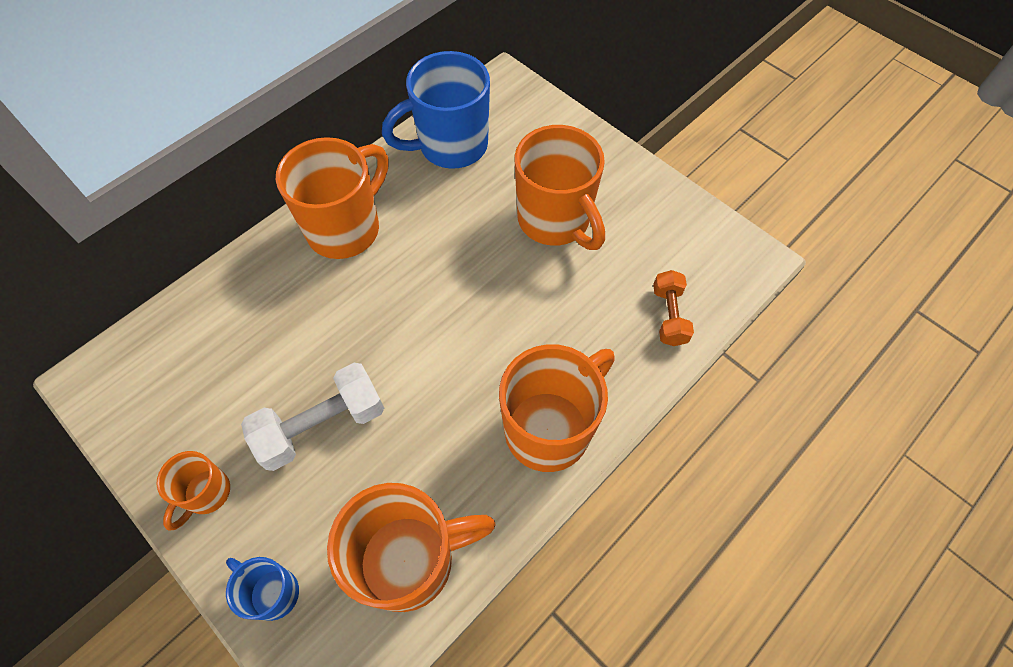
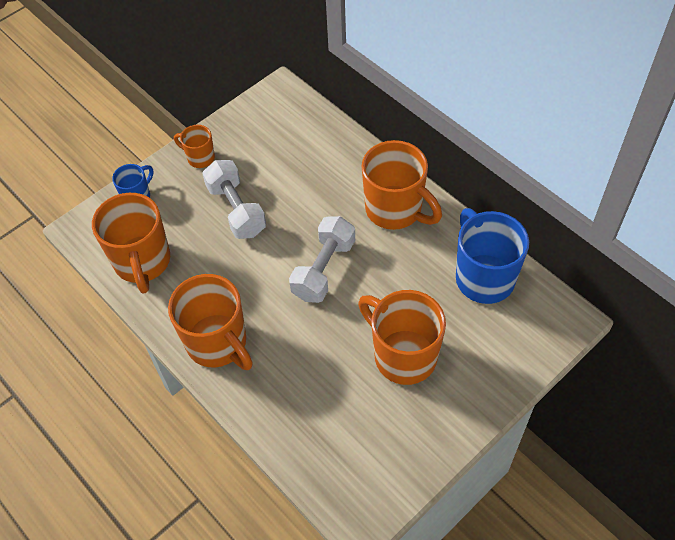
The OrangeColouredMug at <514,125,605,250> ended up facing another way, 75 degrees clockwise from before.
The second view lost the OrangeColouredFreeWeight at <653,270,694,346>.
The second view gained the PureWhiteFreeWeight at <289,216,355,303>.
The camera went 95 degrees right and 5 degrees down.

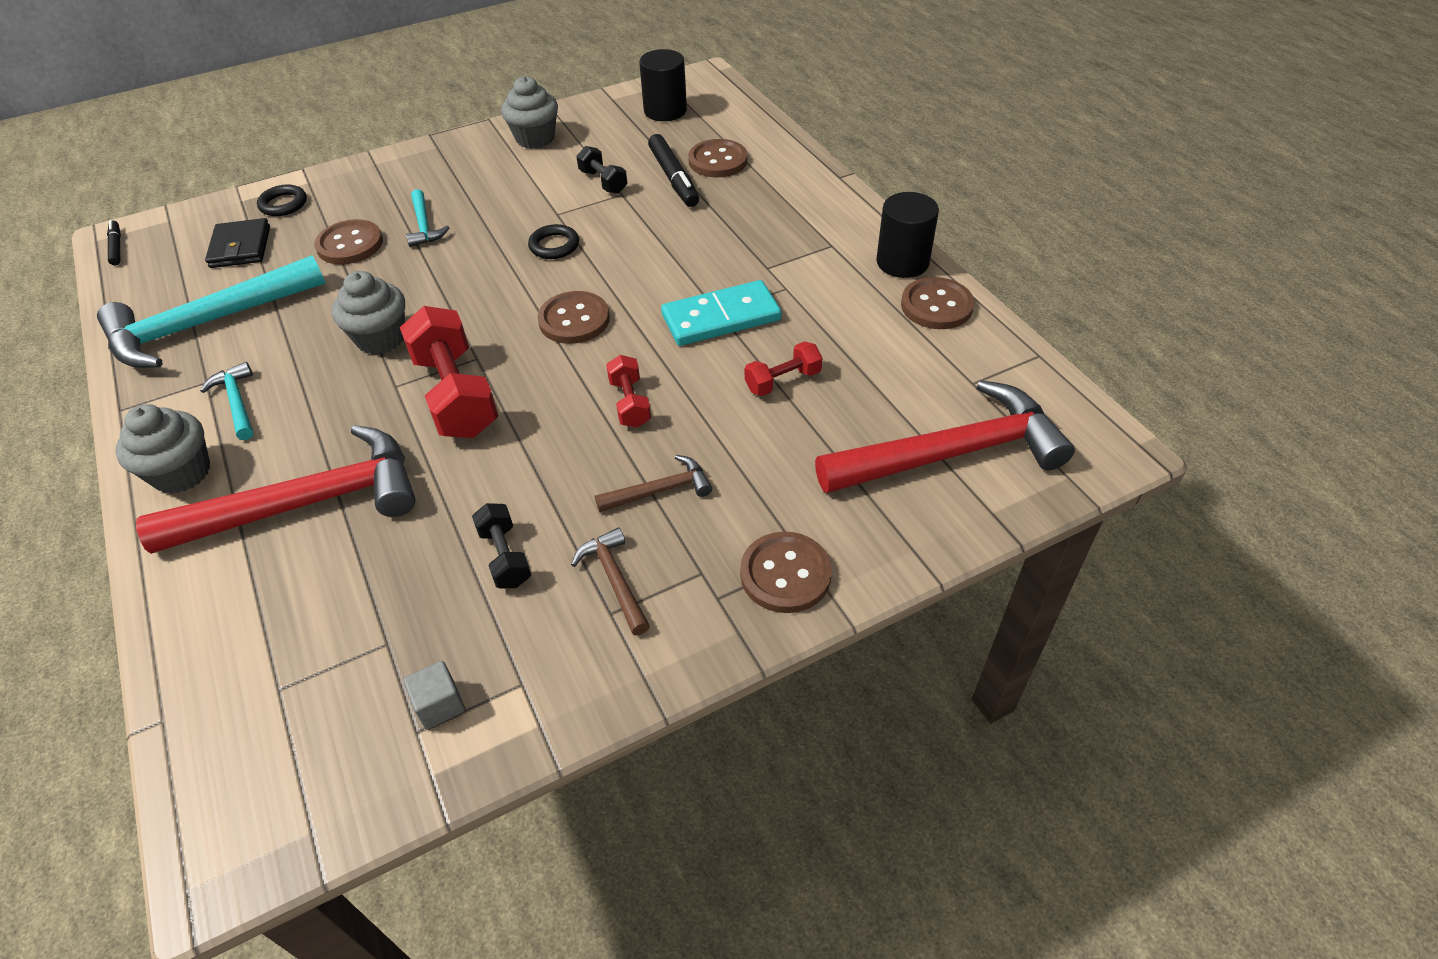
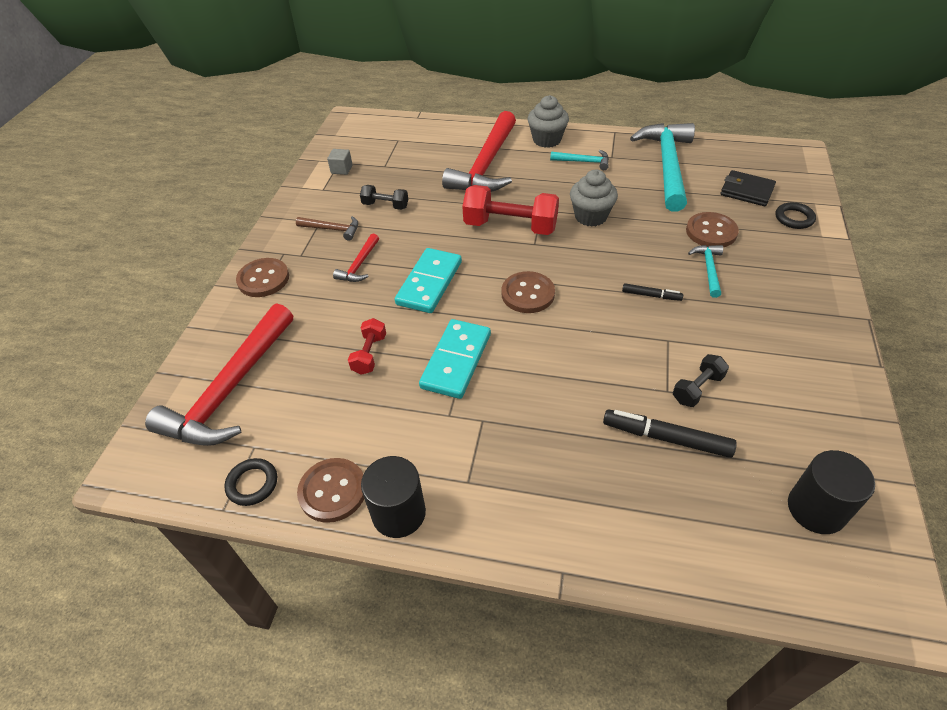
The EbonyMarkerPen ended up elsewhere, having gone from <107,220,121,266> to <622,283,683,301>.
The AquaCarpenter'sHammer at <406,189,450,247> ended up facing another way, 75 degrees clockwise from before.
The second view lost the AshGreyFairyCake at <501,76,558,149>.
The EbonyHoop ended up elsewhere, having gone from <528,224,579,259> to <224,458,277,506>.
The EbonyFreeWeight at <576,146,627,194> ended up facing another way, 45 degrees counterclockwise from before.
What was the RussetCarpenter'sHammer at <595,455,712,512> turned into the CrimsonCarpenter'sHammer at <333,233,379,282>.
Where the CrimsonFreeWeight stood at <606,355,651,428>, the AquaDominoTile came to stand at <395,248,462,313>.
The second view lost the RussetSewingButton at <688,139,748,177>.
The camera went 130 degrees right and 0 degrees up.

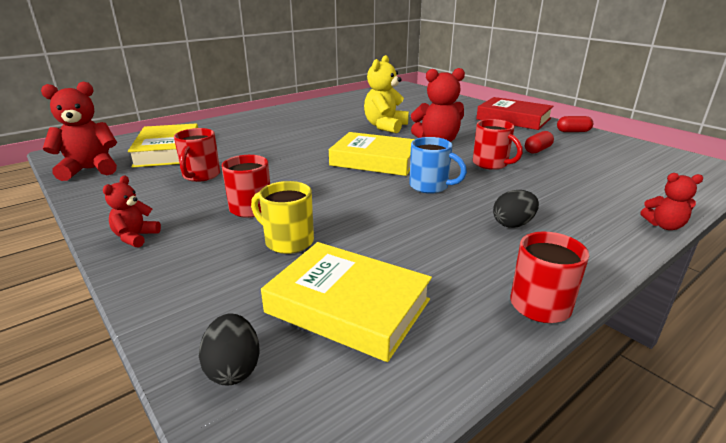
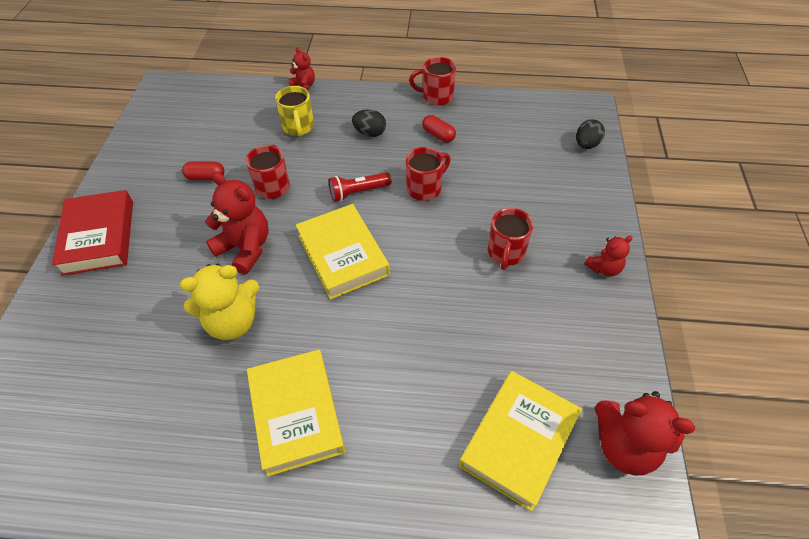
The CrimsonMug ended up elsewhere, having gone from <174,128,220,182> to <406,147,451,201>.
The GoldenMug ended up elsewhere, having gone from <251,181,314,254> to <275,86,314,136>.
The GoldenHardback ended up elsewhere, having gone from <261,242,432,362> to <247,350,345,477>.
Where the RoyalBlueMug stood at <409,137,467,194>, the CrimsonPocketTorch came to stand at <329,172,391,202>.
The CrimsonCapsule ended up elsewhere, having gone from <557,116,593,132> to <422,115,456,143>.
The camera went 135 degrees left and 25 degrees up.

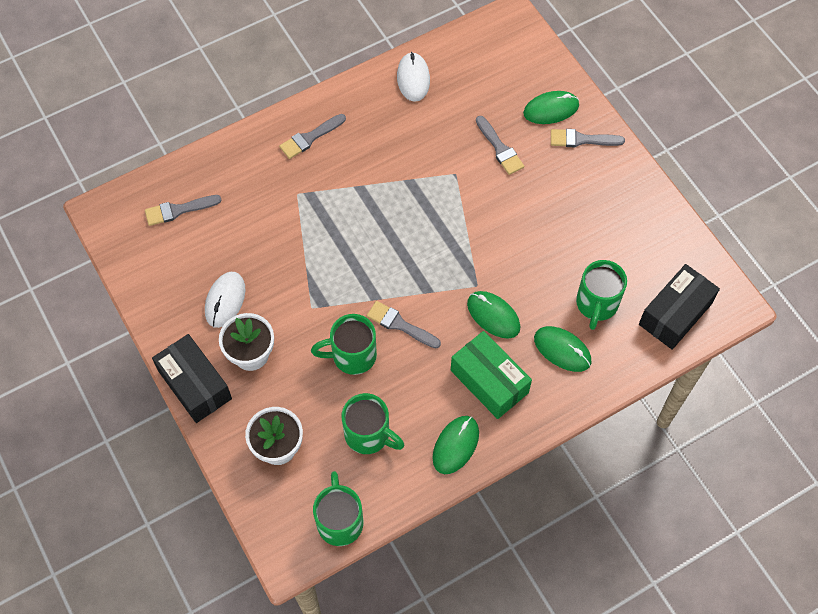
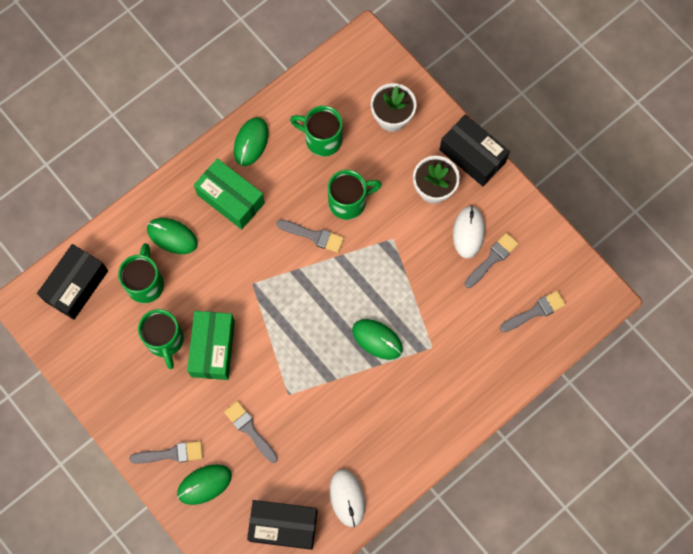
The AshGreyPaintbrush ended up elsewhere, having gone from <279,114,346,159> to <465,232,519,288>.
The GreenMug ended up elsewhere, having gone from <313,471,363,546> to <138,309,184,369>.
The GreenComputerMouse ended up elsewhere, having gone from <467,291,520,339> to <352,319,403,360>.
The second view gained the GreenPackage at <187,311,235,380>.
The second view gained the EbonyPackage at <247,500,317,550>.
The camera went 170 degrees right and 10 degrees up.

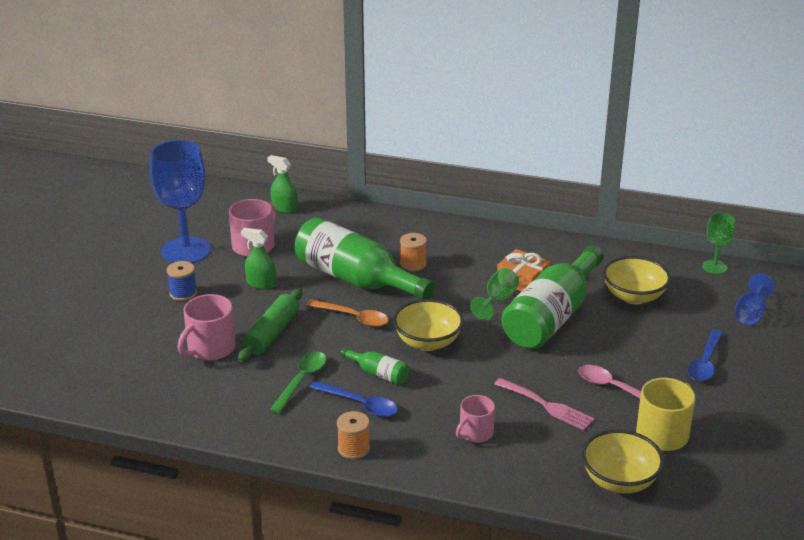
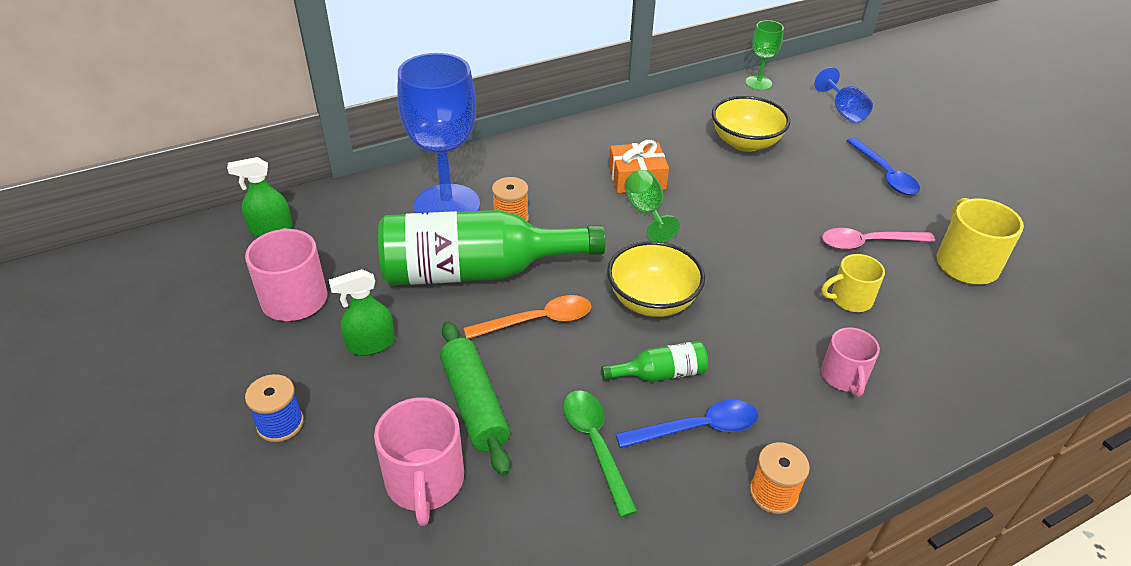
The RoyalBlueGoblet ended up elsewhere, having gone from <150,140,211,264> to <397,53,480,213>.
Where the RosyTableFork stood at <494,378,594,430>, the GoldenMug came to stand at <821,254,885,312>.
The second view lost the GreenDrinkBottle at <501,245,604,349>.
The second view lost the GoldenBowl at <582,430,664,493>.
The camera went 45 degrees left and 10 degrees up.

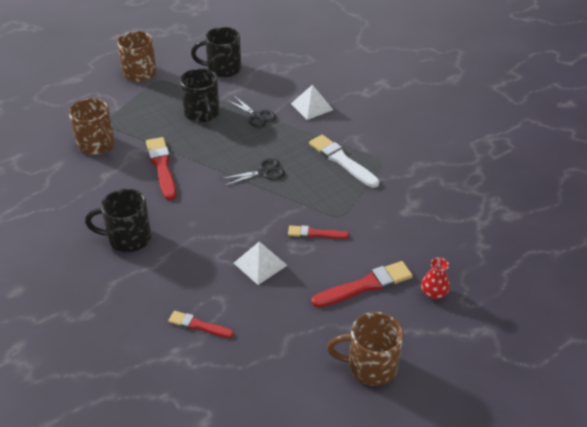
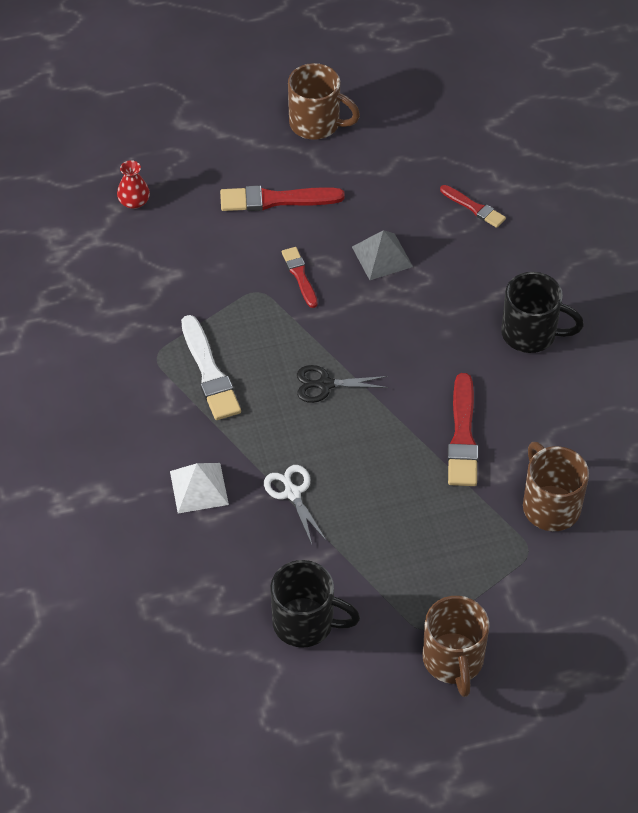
The second view lost the EbonyMug at <180,68,220,122>.
What was the EbonyScissors at <227,96,276,128> turned into the PureWhiteScissors at <264,465,326,544>.
What was the PureWhitePyramidShape at <234,241,287,285> turned into the AshGreyPyramidShape at <352,230,413,280>.
The CrimsonPaintbrush at <288,225,349,239> ended up facing another way, 135 degrees counterclockwise from before.
The CrimsonVase ended up elsewhere, having gone from <421,257,450,299> to <117,160,150,209>.
The camera went 160 degrees left and 10 degrees up.

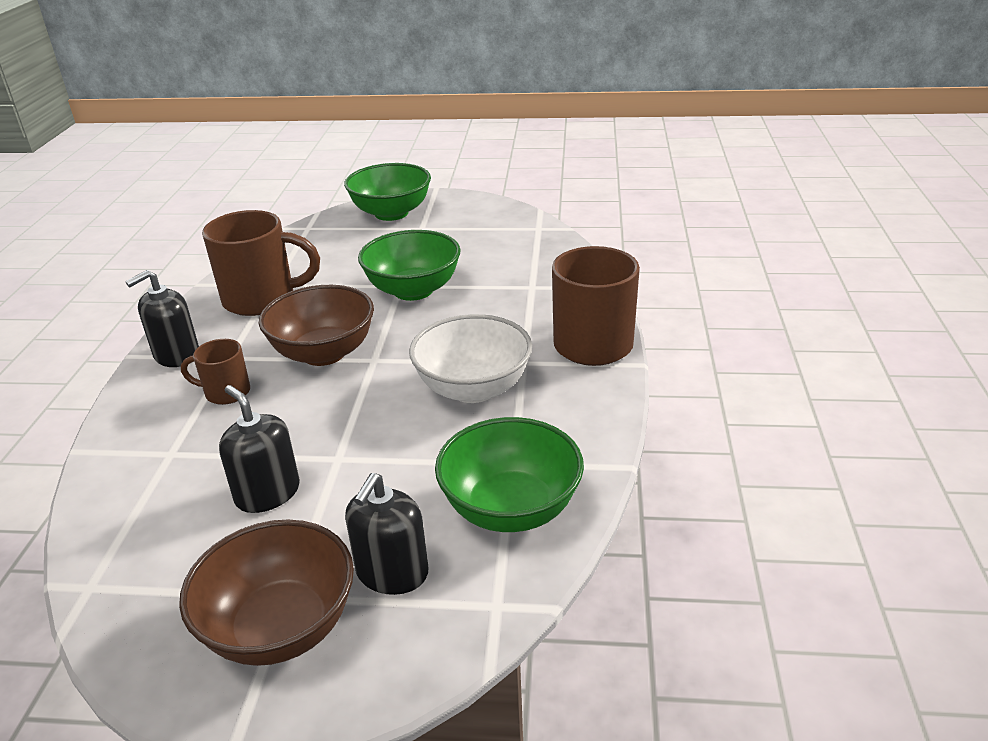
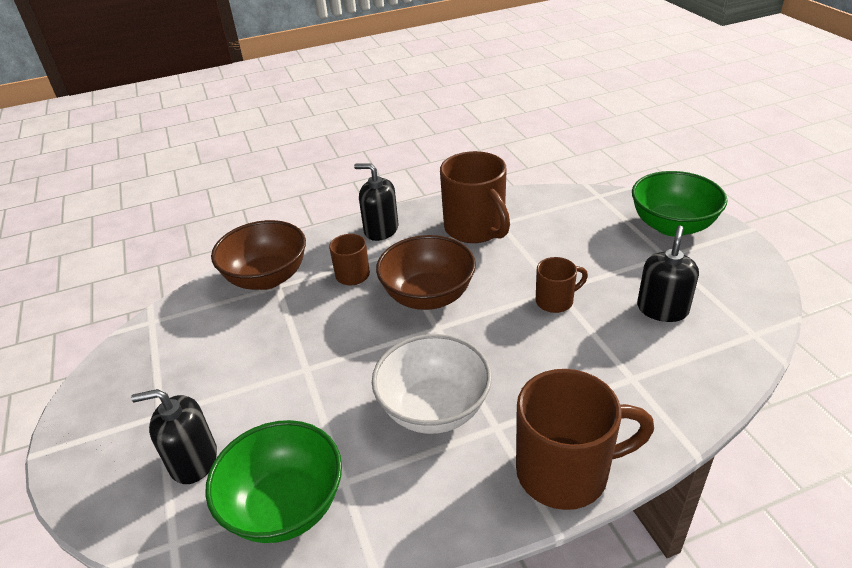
The RussetBowl ended up elsewhere, having gone from <179,519,354,666> to <211,220,306,290>.
The EbonySoapPump ended up elsewhere, having gone from <219,385,300,513> to <637,226,699,322>.
Where the GreenBowl stood at <358,230,461,301>, the RussetMug came to stand at <536,257,588,313>.
The camera went 65 degrees right and 5 degrees up.

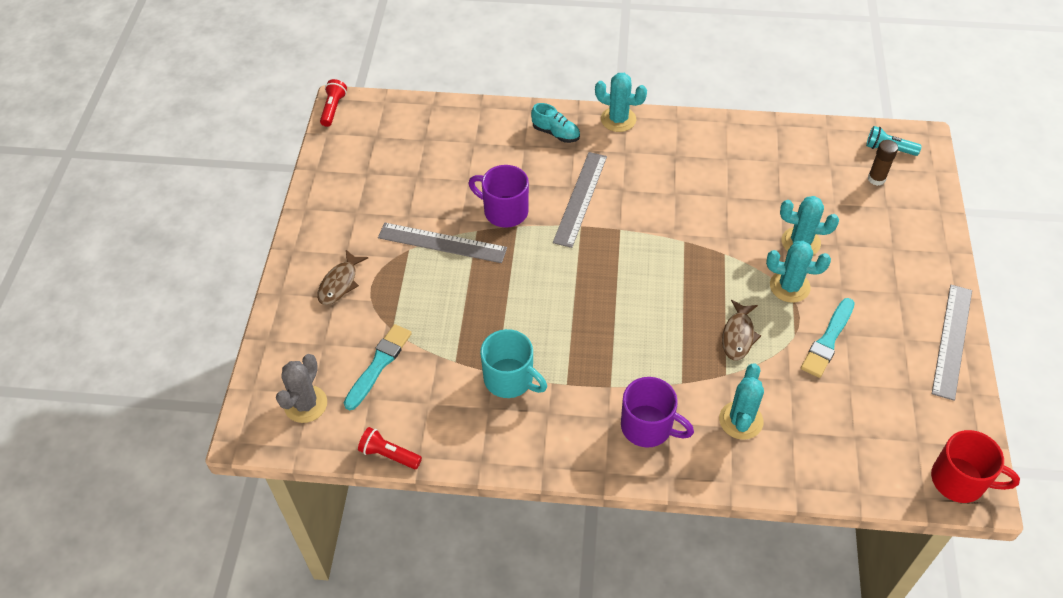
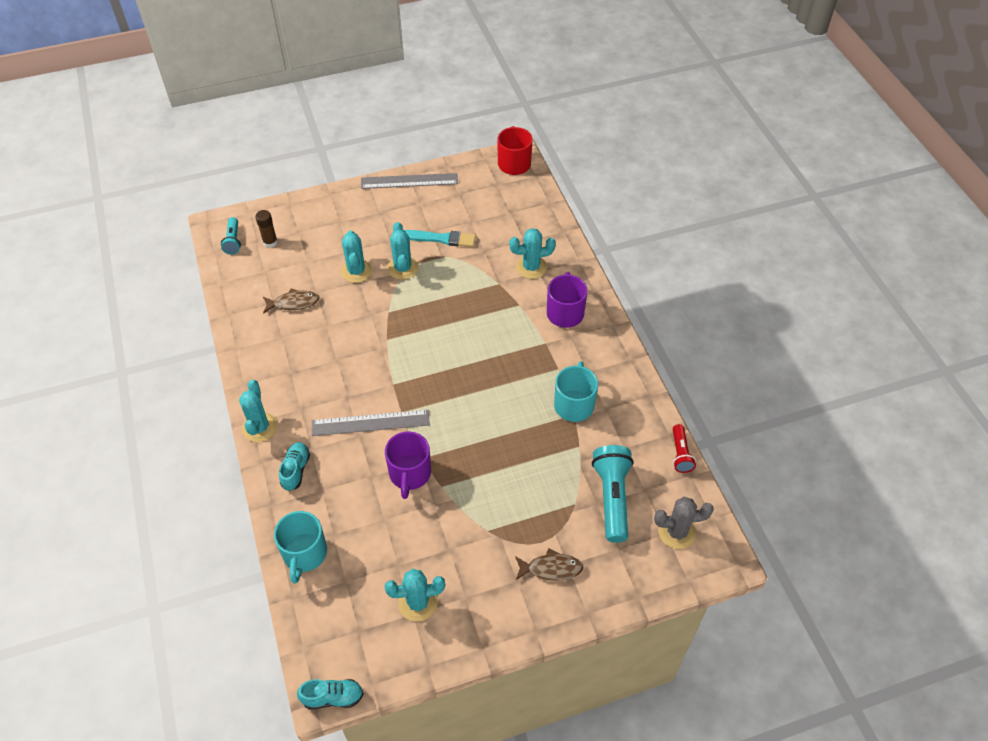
Where the CrimsonPocketTorch stood at <320,79,347,127>, the AquaSneaker came to stand at <297,679,364,710>.
Where the AquaPaintbrush stood at <344,324,412,410>, the AquaPocketTorch came to stand at <592,445,633,543>.
The second view lost the AshGreyMeasuringStick at <378,223,507,263>.
The RussetToyFish ended up elsewhere, having gone from <722,300,761,361> to <263,289,320,314>.
The second view gained the AquaMug at <274,511,327,584>.
The second view gained the AquaSaguaroCactus at <384,569,445,622>.
The camera went 115 degrees left and 0 degrees up.

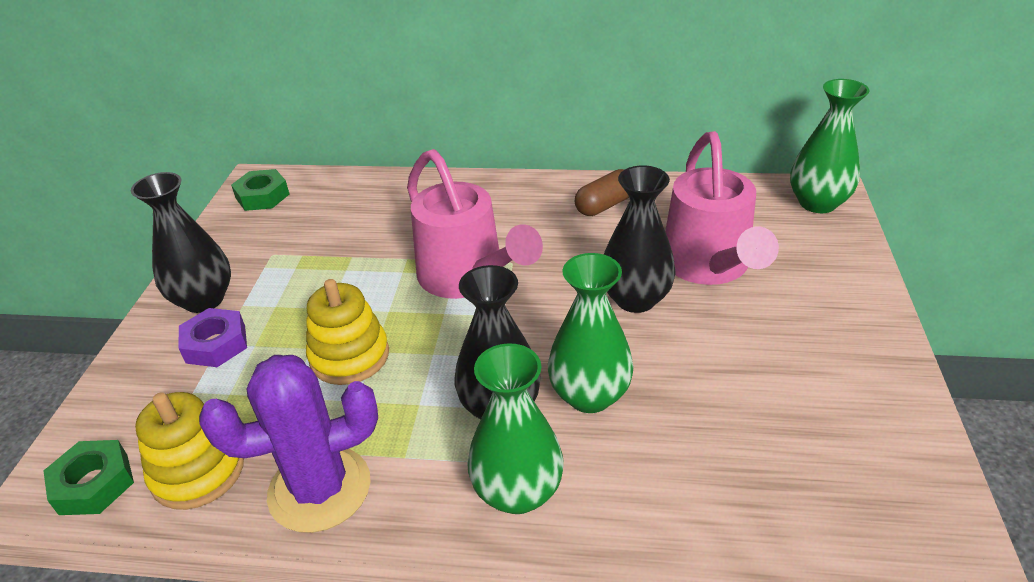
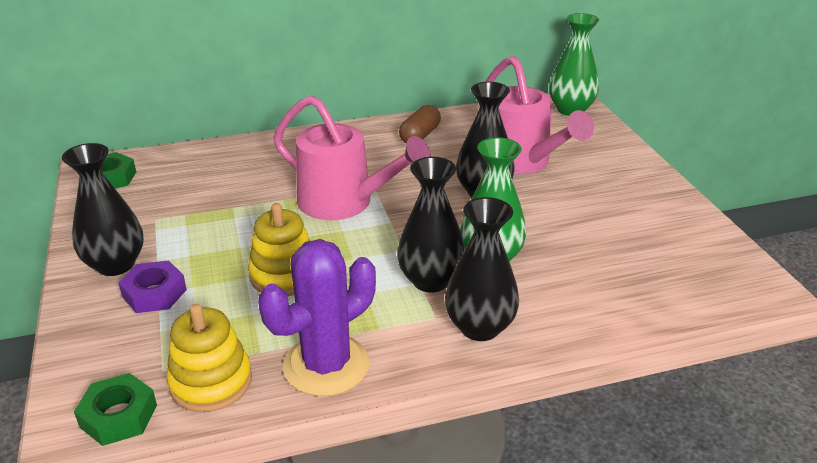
What was the GreenVase at <467,343,564,514> turned into the EbonyVase at <445,197,519,341>.
The camera went 25 degrees left and 5 degrees down.

